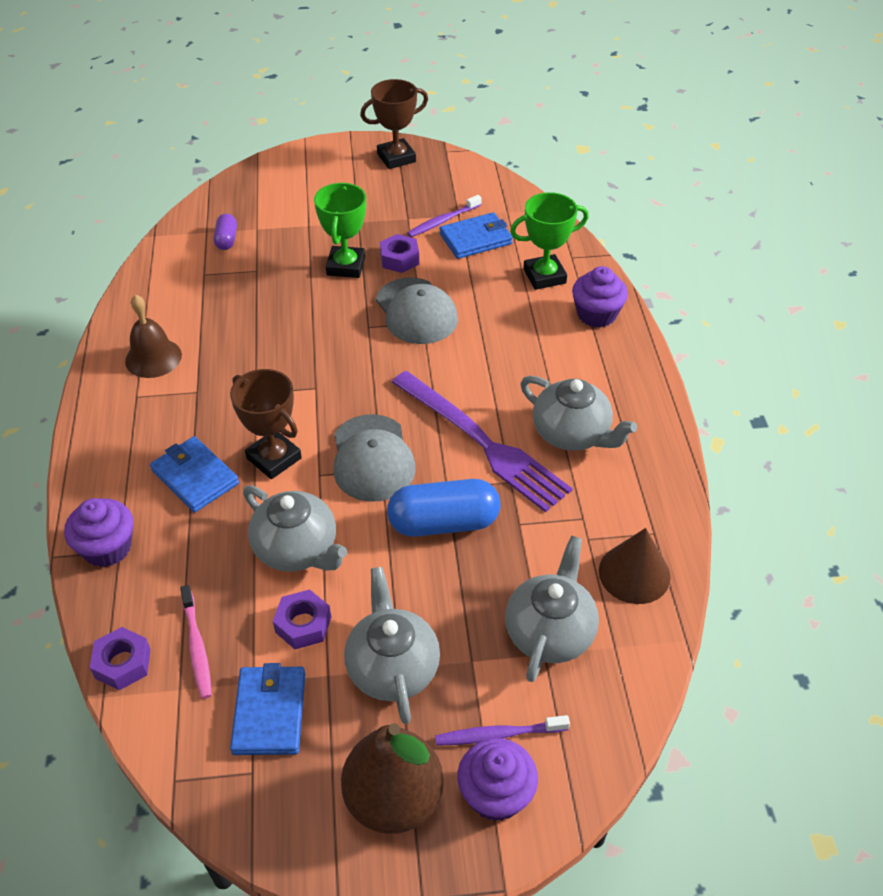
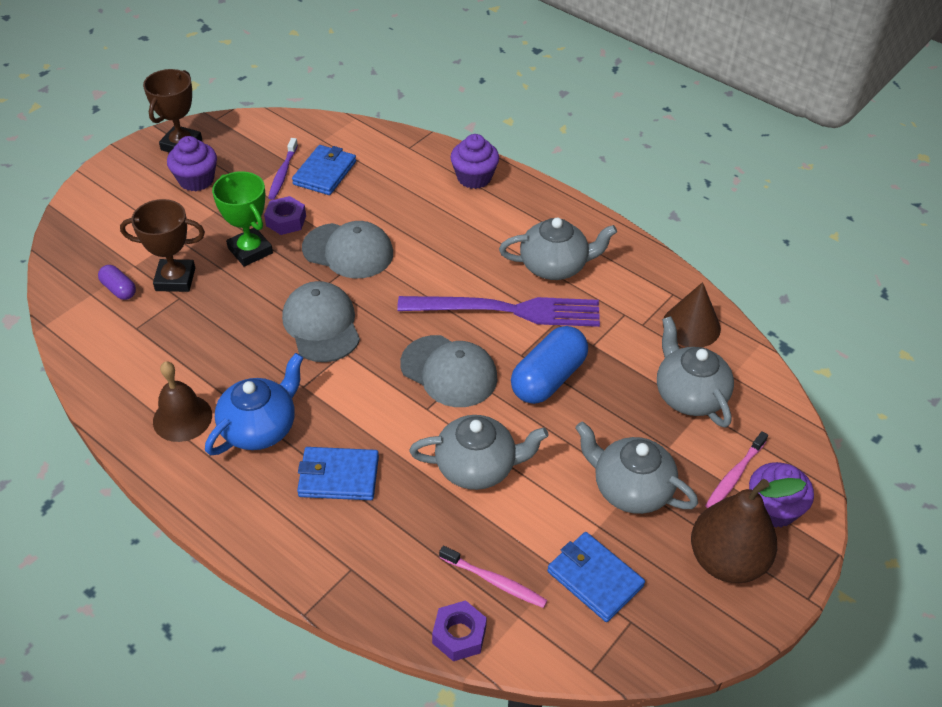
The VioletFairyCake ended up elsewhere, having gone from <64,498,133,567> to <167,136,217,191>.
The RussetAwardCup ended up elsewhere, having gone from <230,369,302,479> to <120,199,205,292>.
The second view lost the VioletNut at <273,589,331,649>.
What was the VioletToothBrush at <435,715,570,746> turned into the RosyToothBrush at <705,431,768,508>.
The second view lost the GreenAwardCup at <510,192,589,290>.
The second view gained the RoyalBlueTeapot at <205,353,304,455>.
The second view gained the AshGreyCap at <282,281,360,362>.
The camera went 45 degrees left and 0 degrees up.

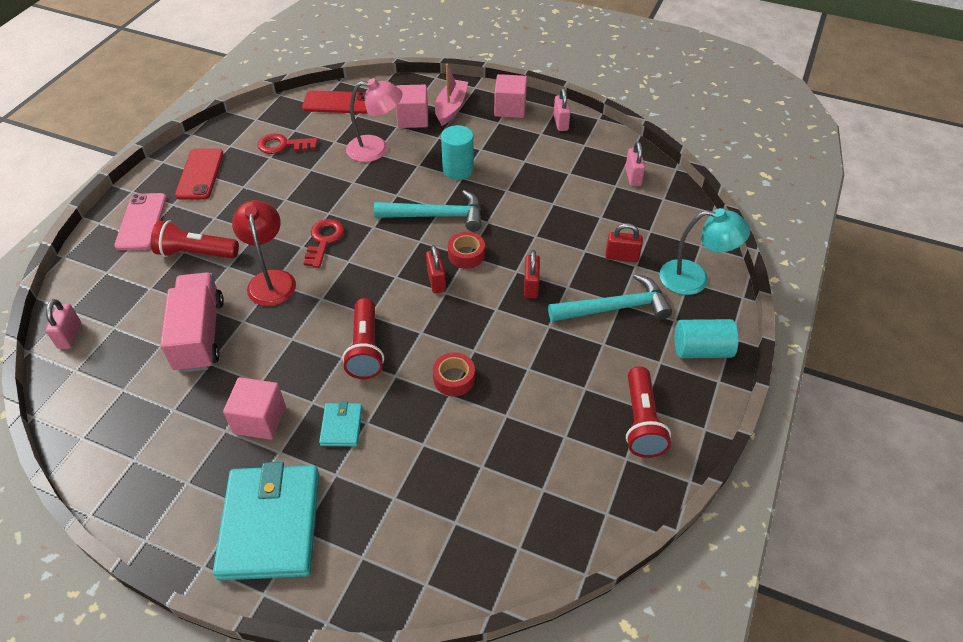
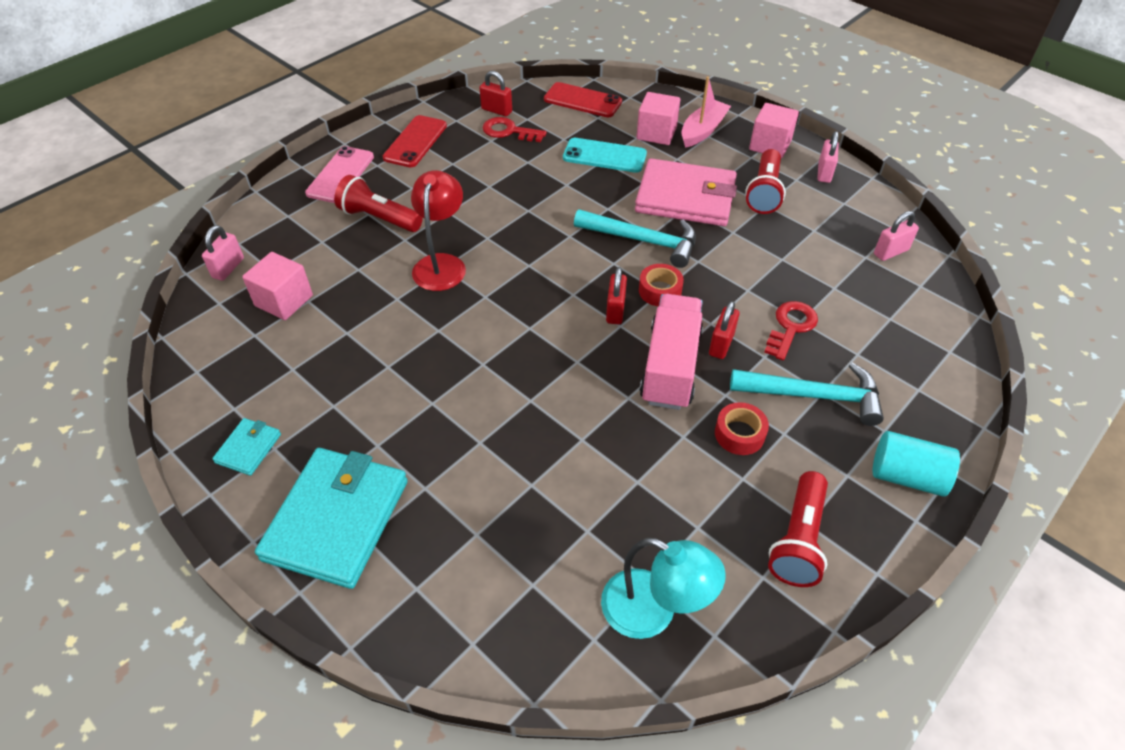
The RosyTruck ended up elsewhere, having gone from <160,272,224,373> to <640,294,703,410>.
The RosySolidCube ended up elsewhere, having gone from <223,377,286,440> to <242,252,313,320>.
The CrimsonDoorKey ended up elsewhere, having gone from <303,219,344,268> to <764,301,818,361>.
The AquaWallet ended up elsewhere, having gone from <319,401,363,446> to <212,418,281,476>.
The CrimsonPocketTorch ended up elsewhere, having gone from <342,298,384,379> to <745,149,786,214>.
Where the RosyLamp stood at <346,78,403,162>, the AquaPhone came to stand at <563,138,647,173>.
The CrimsonTape ended up elsewhere, having gone from <433,352,475,397> to <715,402,769,455>.
Where the AquaCylinderShape stood at <441,125,474,180>, the RosyWallet came to stand at <635,158,737,226>.
The CrimsonPadlock ended up elsewhere, having gone from <605,223,643,262> to <480,71,512,116>.
The RosyPadlock at <625,141,645,186> ended up facing another way, 45 degrees clockwise from before.
The AquaLamp ended up elsewhere, having gone from <660,208,750,295> to <601,538,726,639>.
The camera went 20 degrees right and 0 degrees up.

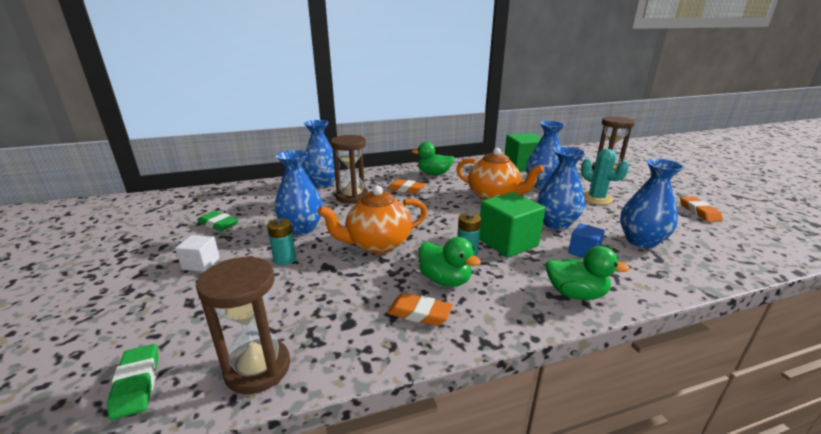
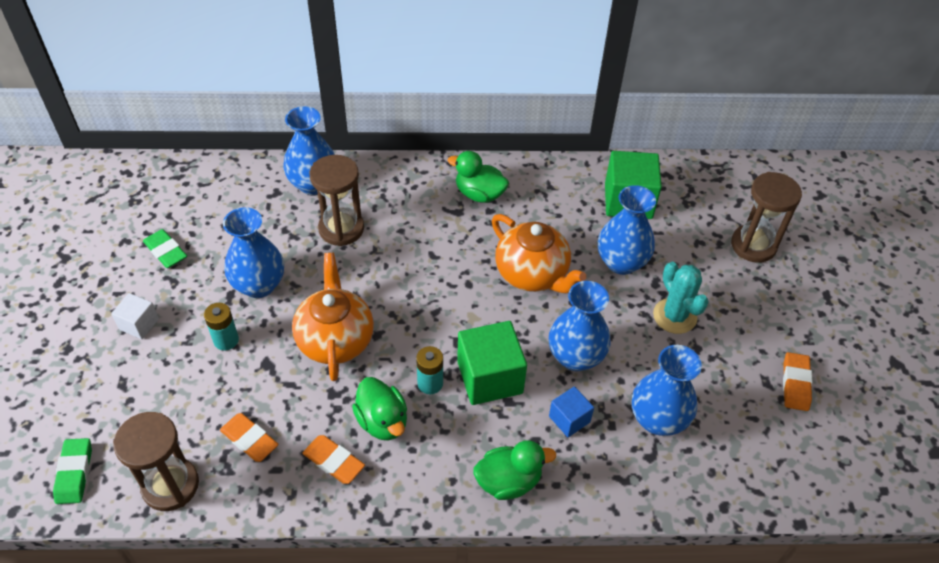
The OrangeColouredTeapot at <317,186,427,254> ended up facing another way, 90 degrees clockwise from before.
The OrangeColouredEraser ended up elsewhere, having gone from <387,179,426,194> to <220,413,279,462>.
The GreenDuck at <545,246,630,300> ended up facing another way, 45 degrees counterclockwise from before.
The camera went 15 degrees right and 25 degrees up.

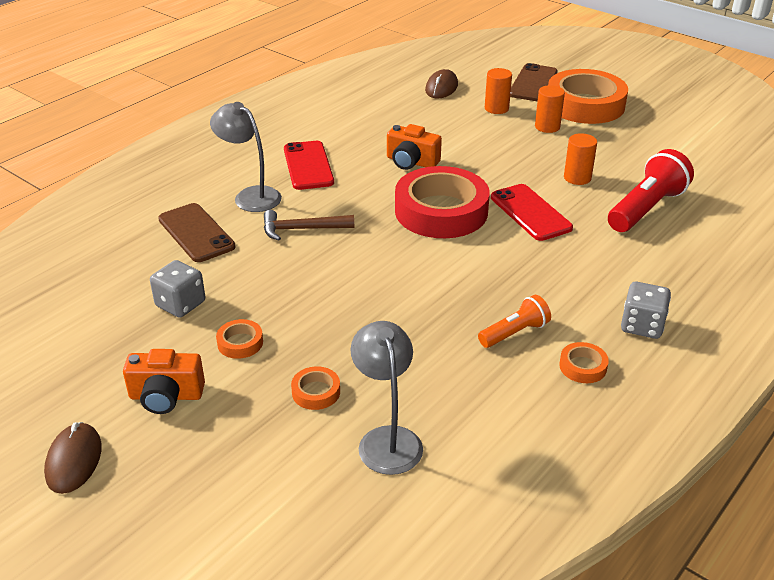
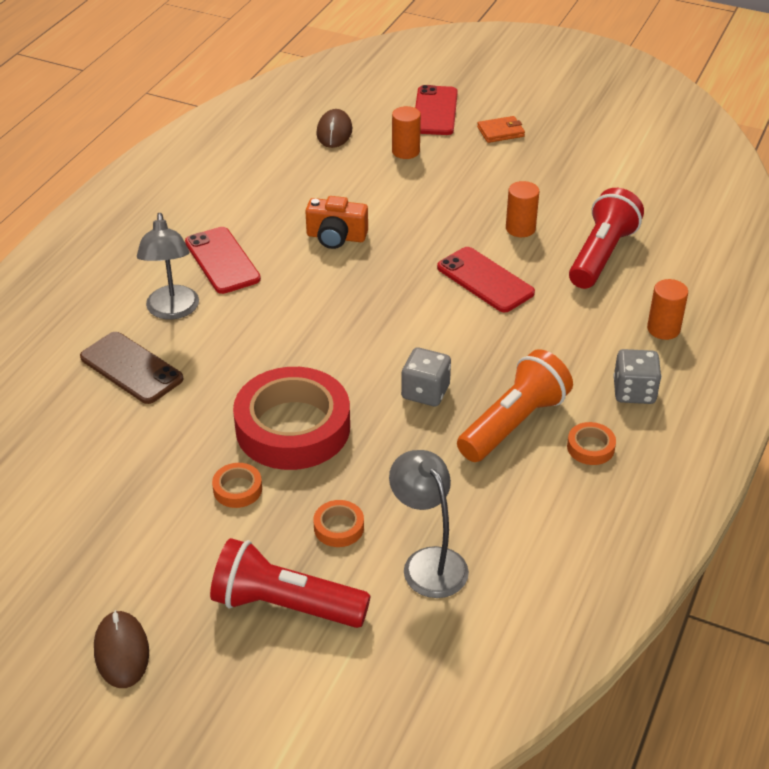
The second view lost the OrangeColouredCompactCamera at <123,349,205,414>.
The AshGreyDie ended up elsewhere, having gone from <150,260,205,318> to <401,348,451,406>.
The AshGreyLamp at <210,102,282,212> ended up facing another way, 120 degrees counterclockwise from before.
The second view lost the RussetCarpenter'sHammer at <264,210,354,241>.
The CrimsonTape ended up elsewhere, having gone from <395,166,490,238> to <233,367,350,470>.
The size of the OrangeColouredPocketTorch at <478,295,551,348> changed by a factor of 1.72.
What was the RussetPhone at <510,63,558,102> turned into the CrimsonPhone at <415,85,458,135>.
The OrangeColouredCylinderShape ended up elsewhere, having gone from <535,85,565,133> to <647,279,688,340>.
Where the OrangeColouredTape stood at <548,69,628,124>, the OrangeColouredWallet came to stand at <477,116,525,143>.
The second view gained the CrimsonPocketTorch at <210,538,371,628>.
The camera went 15 degrees left and 5 degrees up.

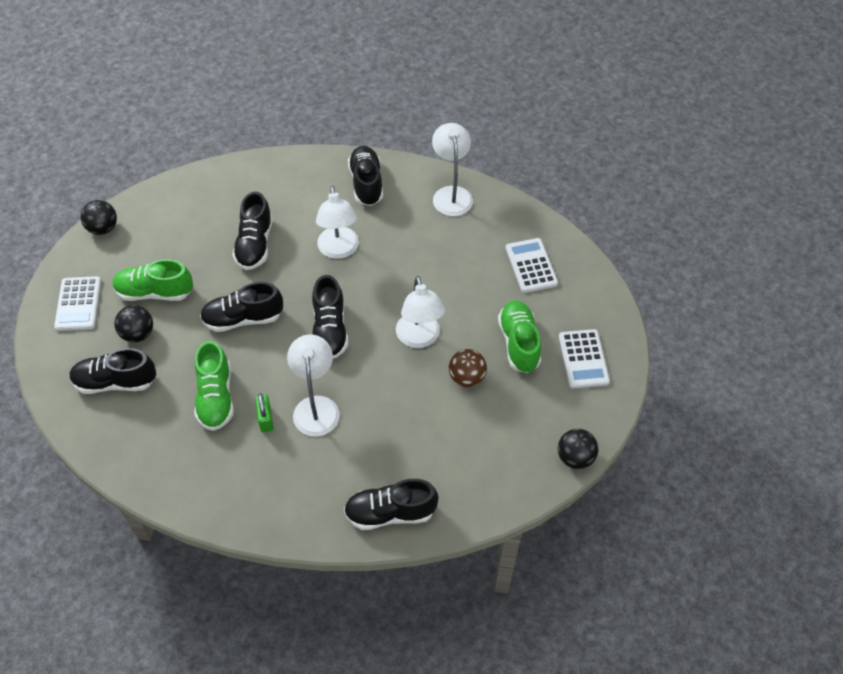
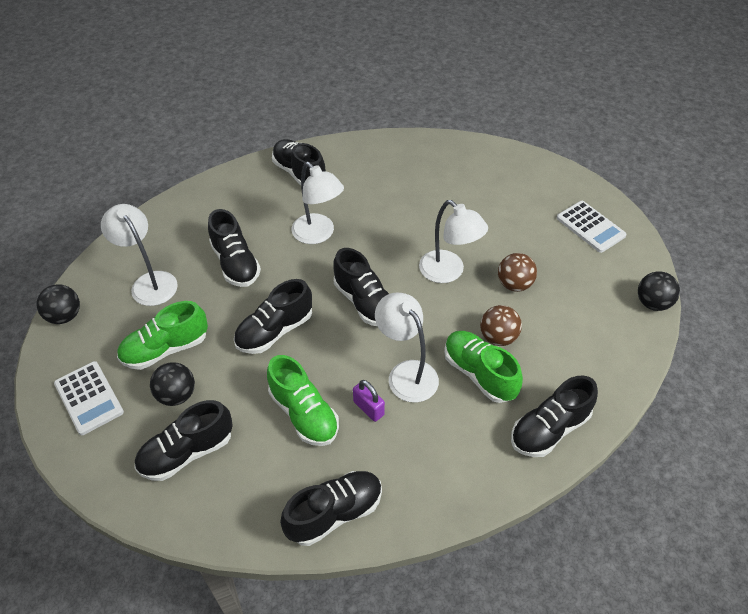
What was the GreenPadlock at <255,393,274,432> turned into the VioletPadlock at <353,380,385,422>.
The PureWhiteLamp ended up elsewhere, having gone from <432,123,473,216> to <101,204,178,306>.
The GreenSneaker ended up elsewhere, having gone from <498,300,541,373> to <444,331,523,403>.
The second view lost the PureWhitePocketCalculator at <506,238,558,293>.
The second view gained the EbonySneaker at <280,471,382,546>.
The second view gained the RussetSphere at <480,305,522,346>.
The camera went 30 degrees left and 5 degrees down.

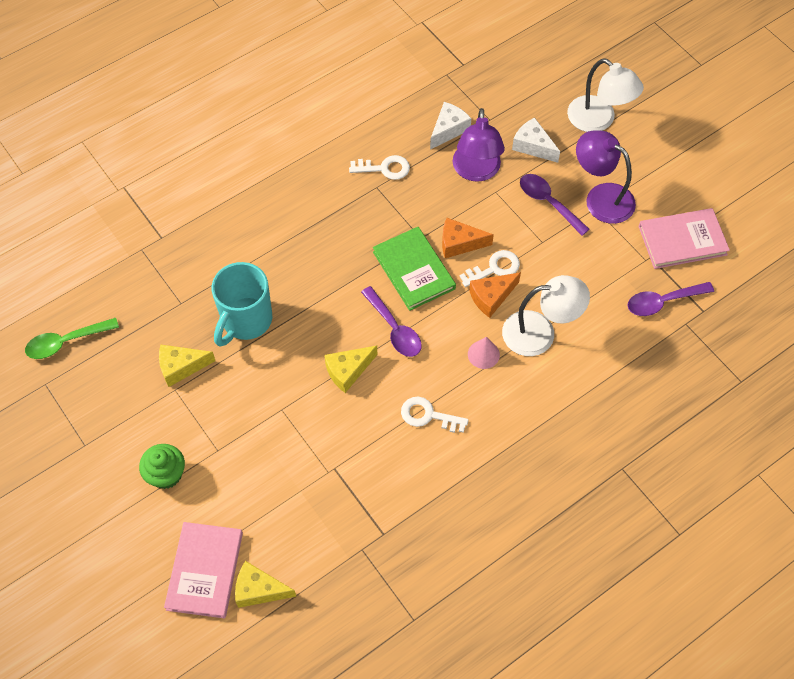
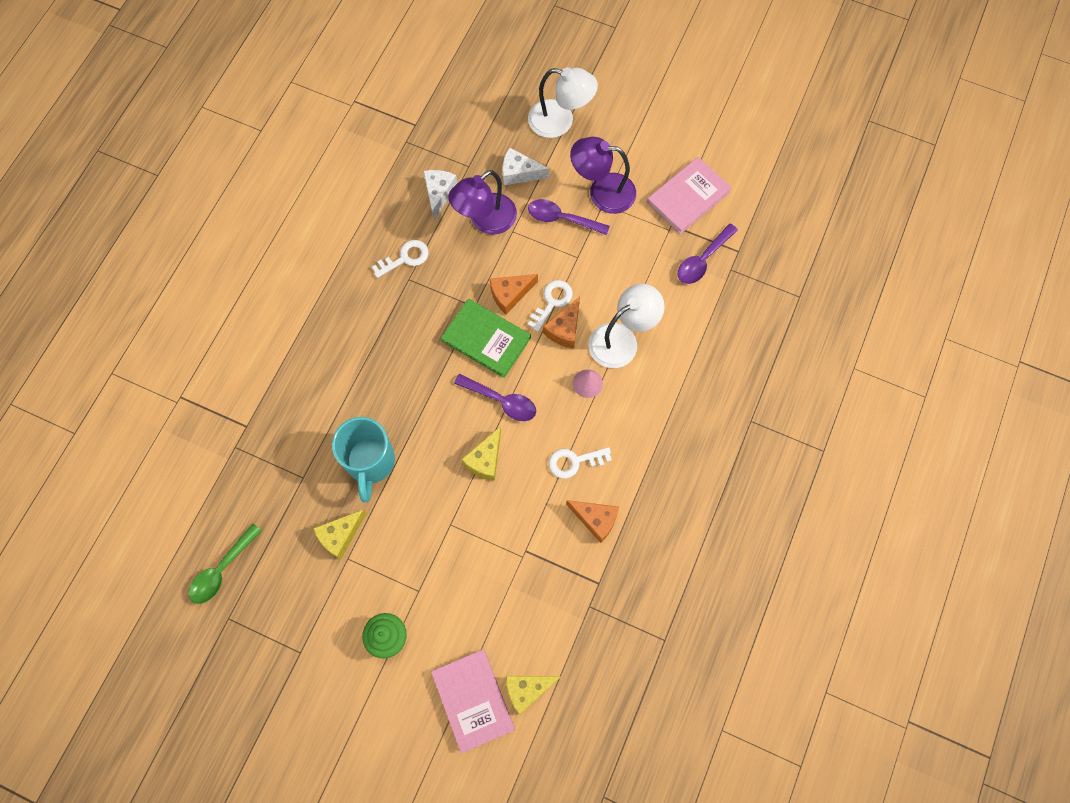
The VioletLamp at <453,108,505,182> ended up facing another way, 75 degrees clockwise from before.
The second view gained the OrangeColouredCheese at <566,500,619,543>.
The camera went 30 degrees left and 10 degrees up.

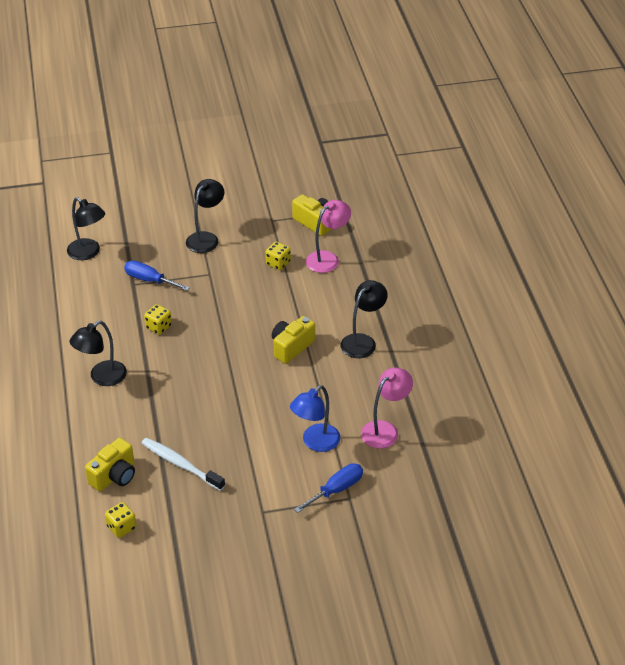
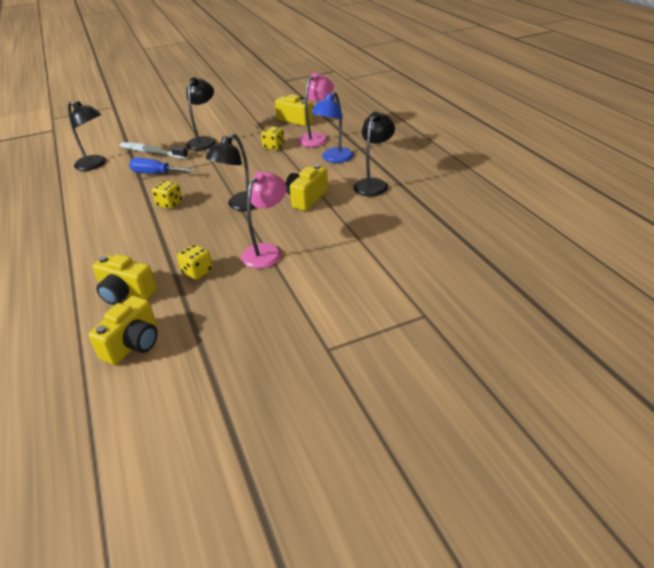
The EbonyLamp ended up elsewhere, having gone from <70,321,127,386> to <206,133,257,211>.
The GoldenDie ended up elsewhere, having gone from <105,502,137,538> to <177,244,213,280>.
The PureWhiteToothBrush ended up elsewhere, having gone from <141,438,225,491> to <119,142,189,159>.
The RoyalBlueLamp ended up elsewhere, having gone from <290,385,340,452> to <311,92,354,163>.
The second view lost the RoyalBlueHandScrewdriver at <294,463,363,513>.
The RosyLamp ended up elsewhere, having gone from <361,368,413,449> to <241,172,287,268>.
The second view gained the GoldenCompactCamera at <92,254,157,305>.
The camera went 10 degrees left and 5 degrees down.

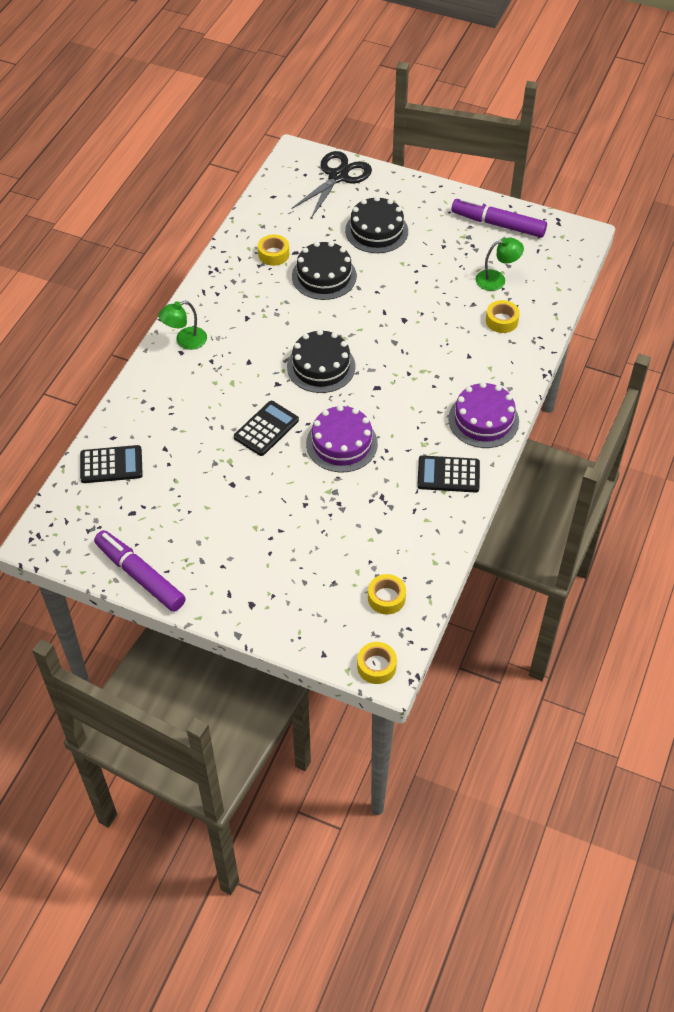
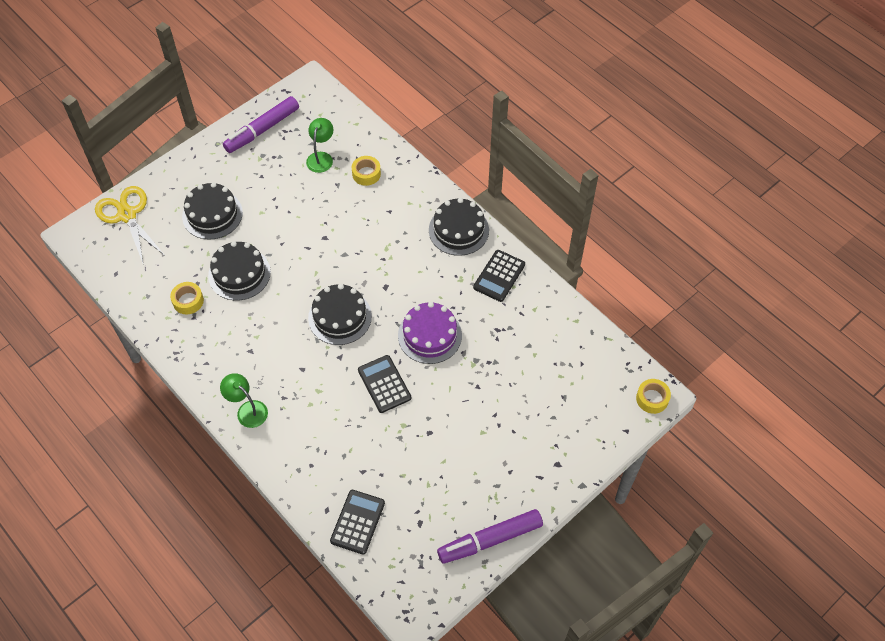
The GreenLamp at <158,301,207,350> ended up facing another way, 135 degrees clockwise from before.
What was the EbonyScissors at <291,151,372,218> turned into the GoldenScissors at <95,186,165,265>.
The second view lost the GoldenTape at <368,574,406,614>.
What was the VioletGateau at <448,382,519,448> turned into the EbonyGateau at <429,198,489,256>.
The camera went 65 degrees left and 5 degrees up.

